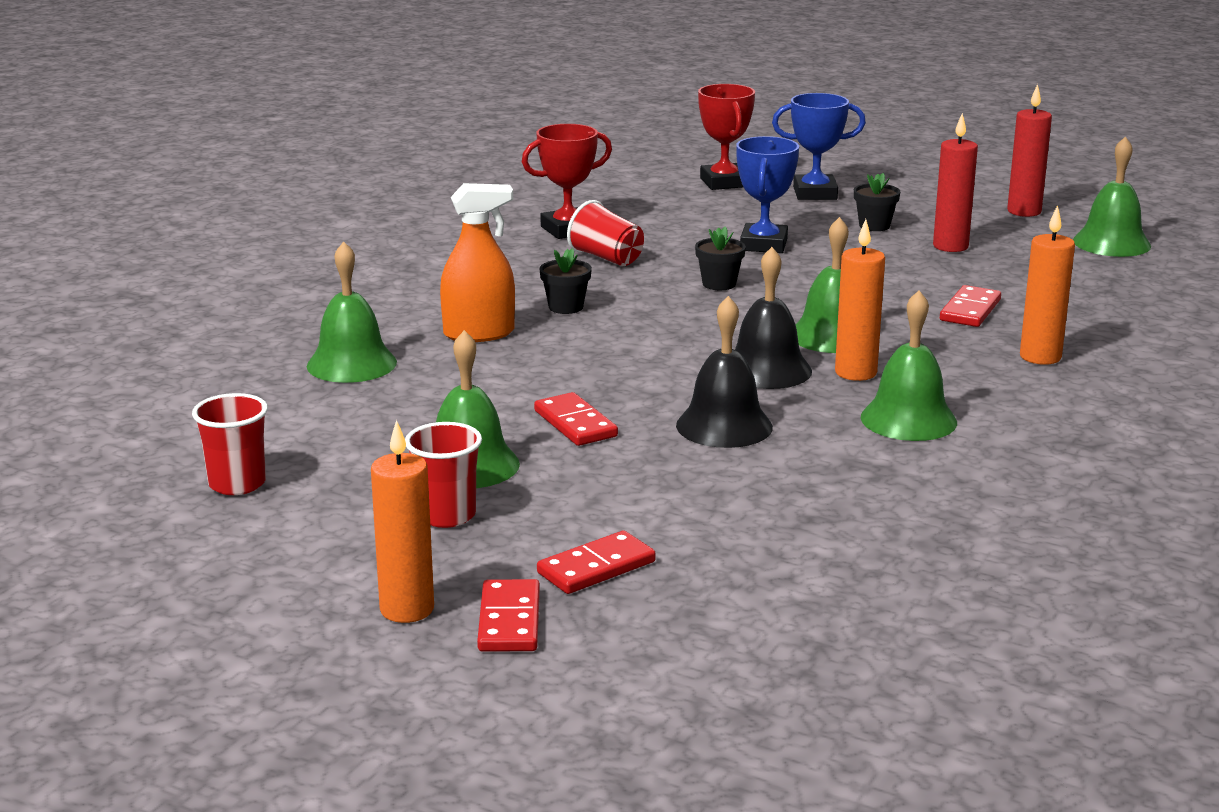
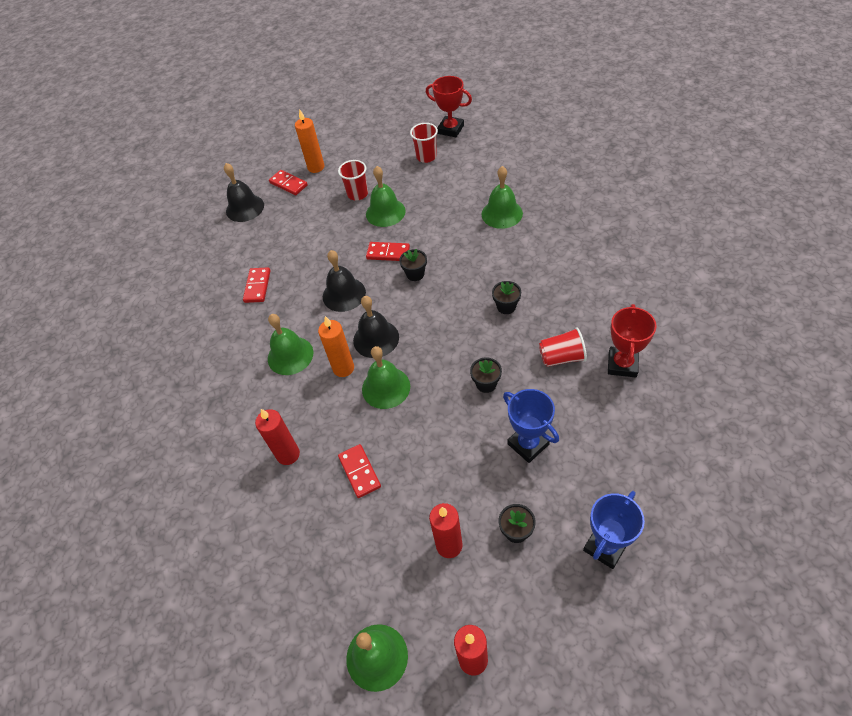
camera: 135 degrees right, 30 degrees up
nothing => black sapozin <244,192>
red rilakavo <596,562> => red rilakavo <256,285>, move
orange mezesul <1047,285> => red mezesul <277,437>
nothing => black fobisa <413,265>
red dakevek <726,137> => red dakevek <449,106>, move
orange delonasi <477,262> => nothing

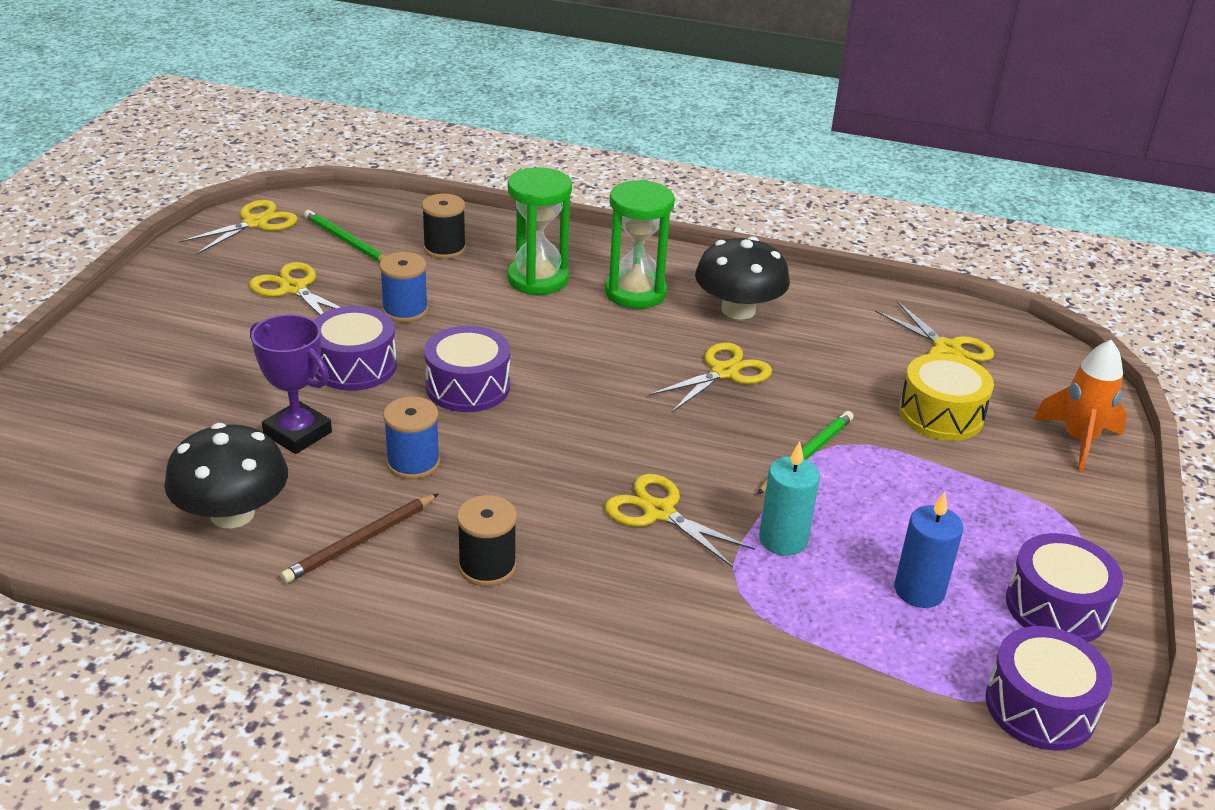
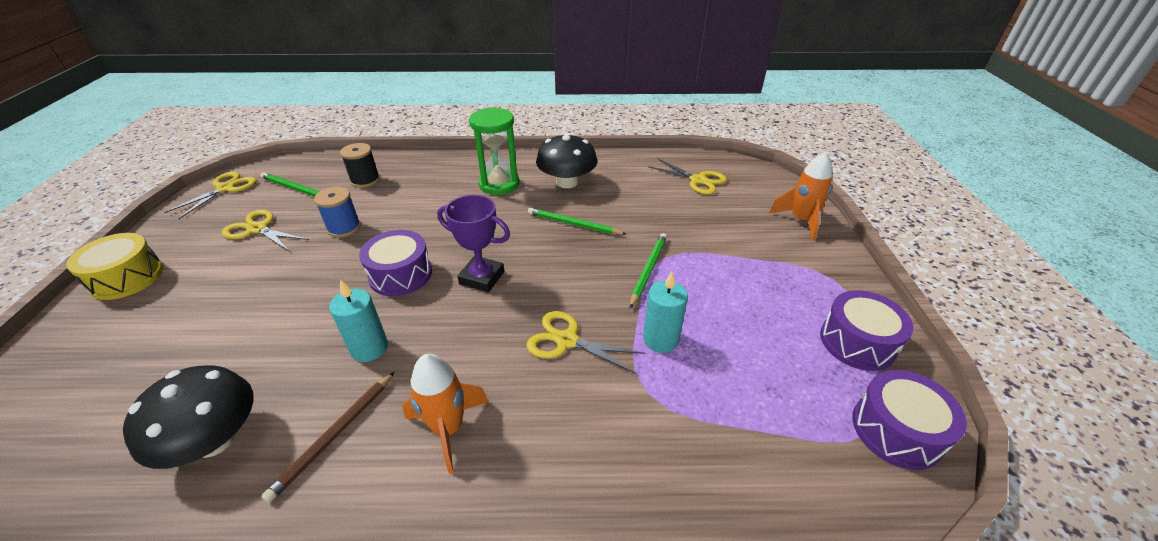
camera: 15 degrees left, 5 degrees up
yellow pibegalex <946,397> => yellow pibegalex <115,266>, move
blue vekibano <411,438> => turquoise mezesul <358,320>
black vekibano <487,540> => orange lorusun <445,414>
purple dakevek <291,384> => purple dakevek <473,244>, move
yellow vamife <710,377> => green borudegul <577,221>
purple pibegalex <355,348> => nothing
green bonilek <539,231> => nothing
blue mezesul <928,550> => nothing

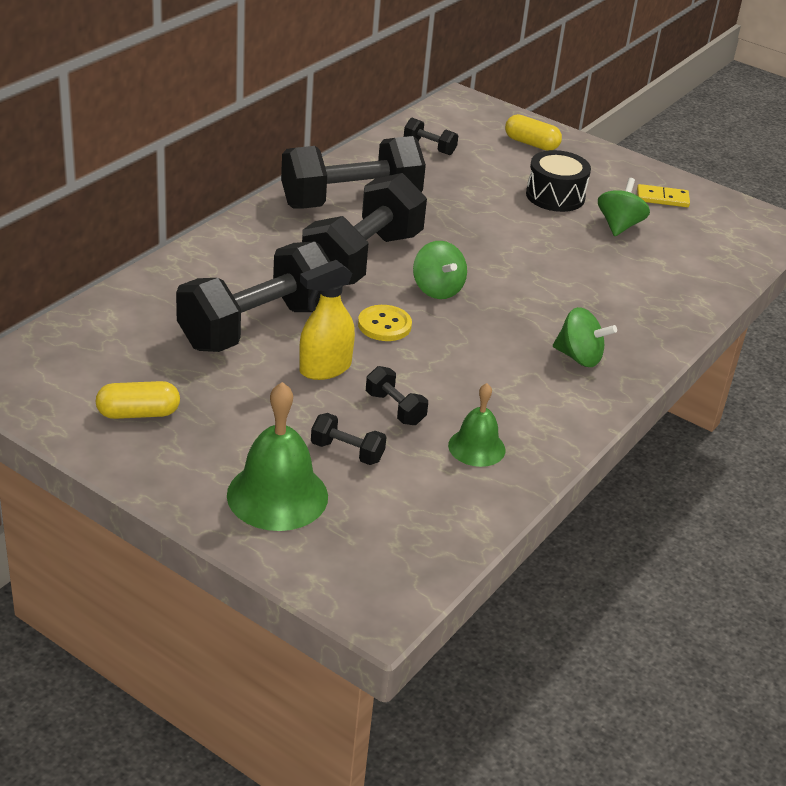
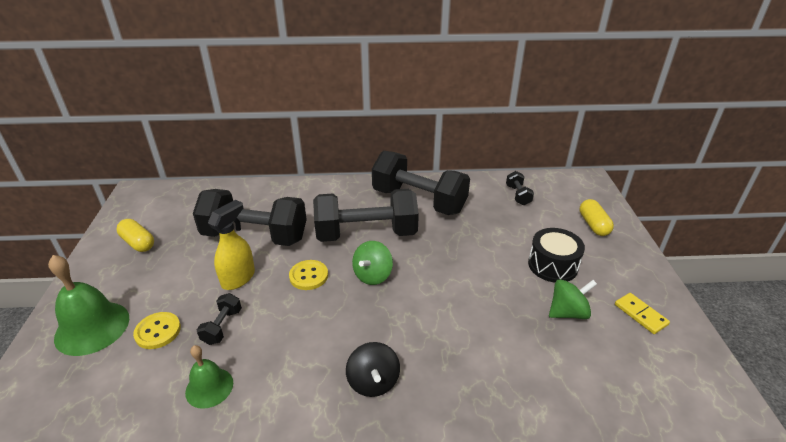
camera: 55 degrees right, 0 degrees up
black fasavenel <348,439> => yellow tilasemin <157,330>
yellow delonasi <327,320> => yellow delonasi <231,245>, 105 degrees clockwise
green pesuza <585,337> => black pesuza <373,369>

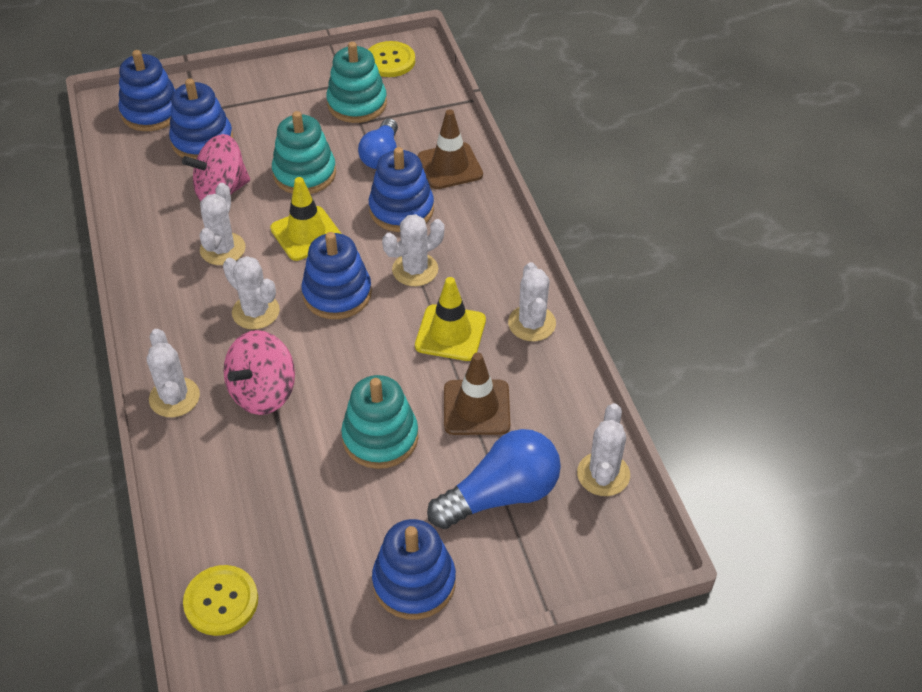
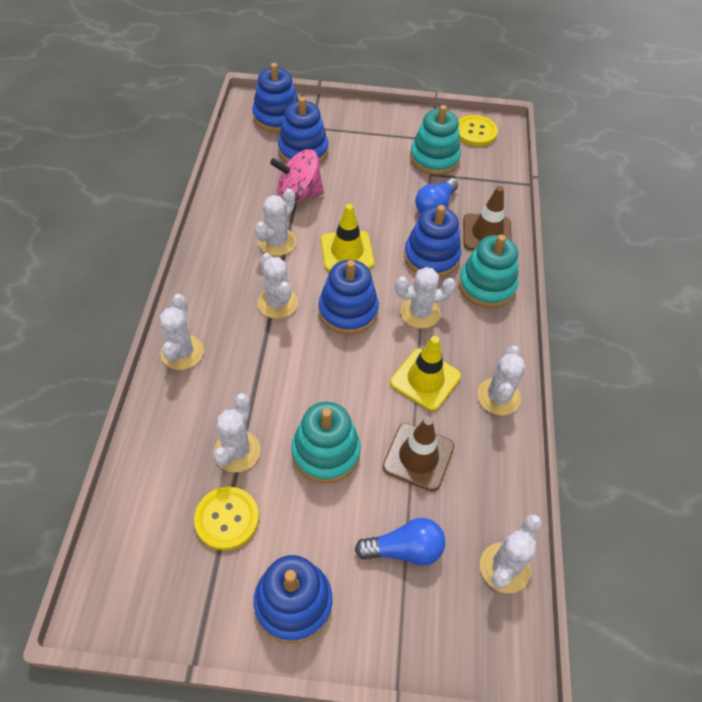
camera: 20 degrees right, 5 degrees up
yellow tilasemin <220,600> => yellow tilasemin <226,519>, move
nothing => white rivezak <237,433>
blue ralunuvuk <494,479> => blue ralunuvuk <400,542>, x0.66
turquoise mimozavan <304,152> => turquoise mimozavan <488,271>, move
pink pesuza <259,372> => nothing

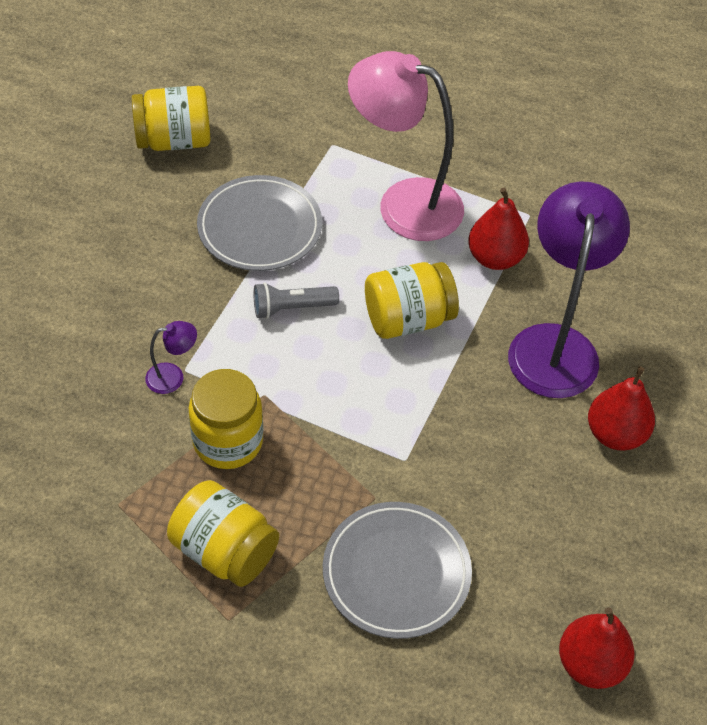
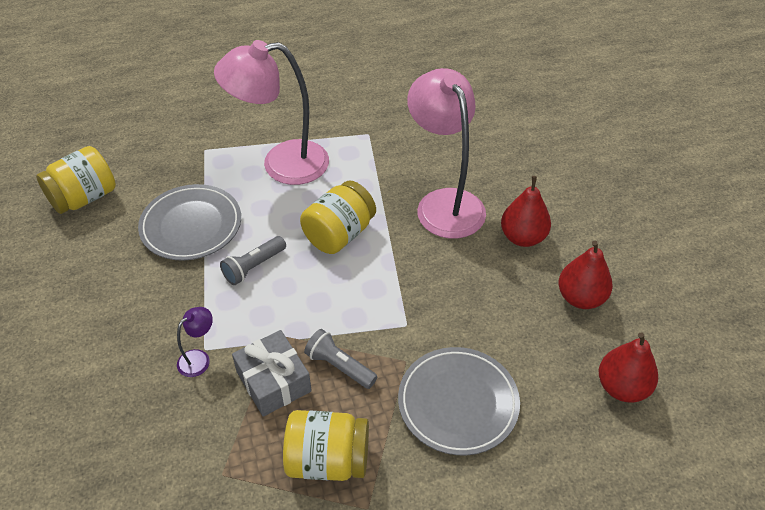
camera: 30 degrees left, 5 degrees down
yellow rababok <226,419> => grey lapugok <272,373>
nothing => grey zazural <340,359>
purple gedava <569,289> => pink gedava <446,153>
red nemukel <498,229> => red nemukel <585,275>, move

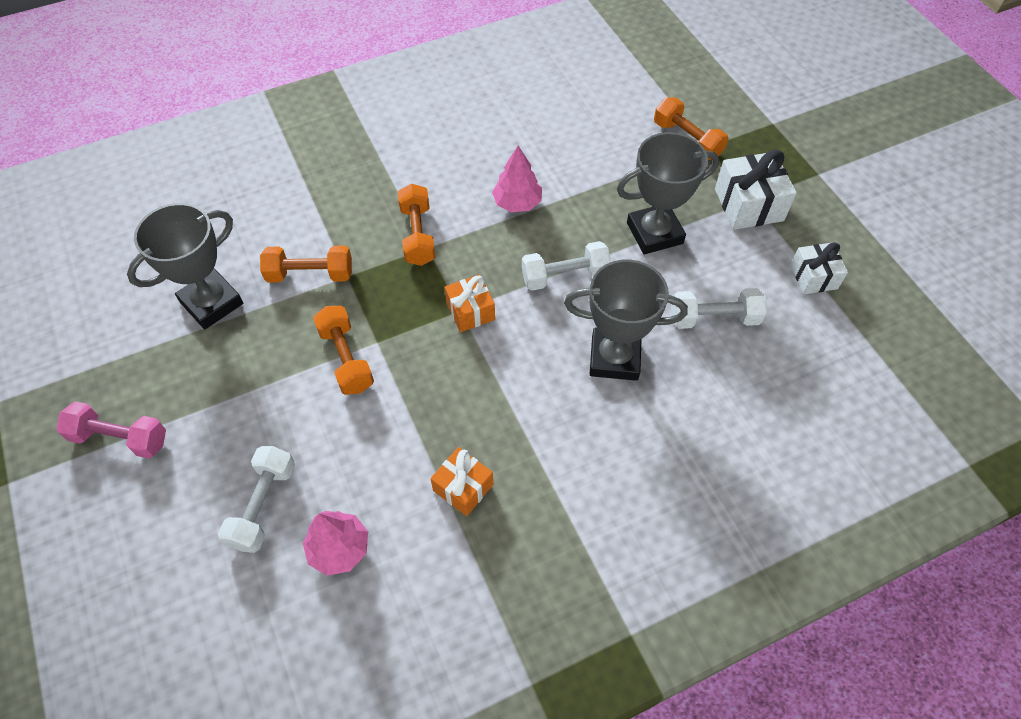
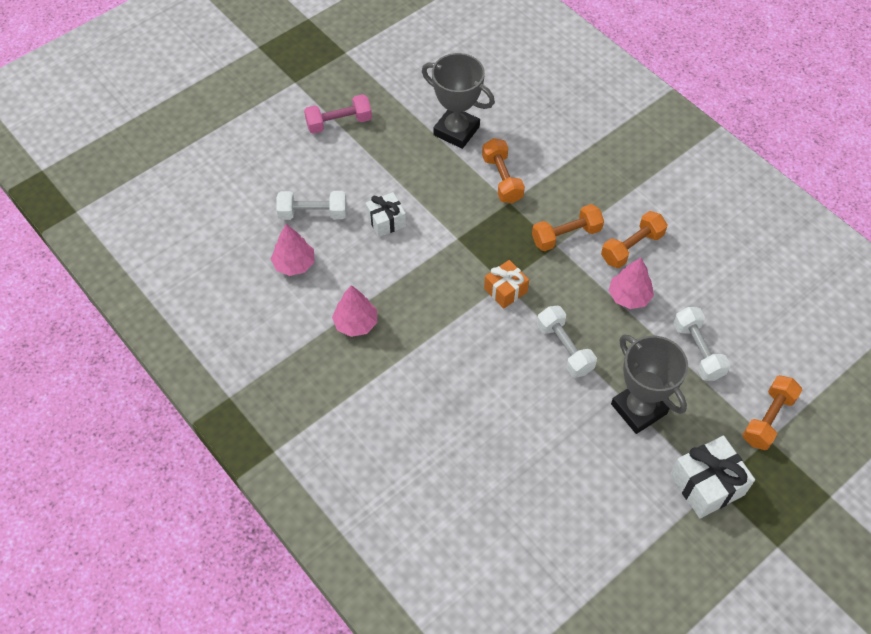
camera: 75 degrees right, 0 degrees up
pink fasavenel <111,429> => pink fasavenel <338,114>, 75 degrees clockwise
orange lapugok <461,481> => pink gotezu <354,311>
white lapugok <819,268> => white lapugok <386,214>, move
orange fasavenel <343,350> => orange fasavenel <634,239>, move
white fasavenel <719,308> => white fasavenel <701,344>, move
grey dakevek <626,320> => nothing

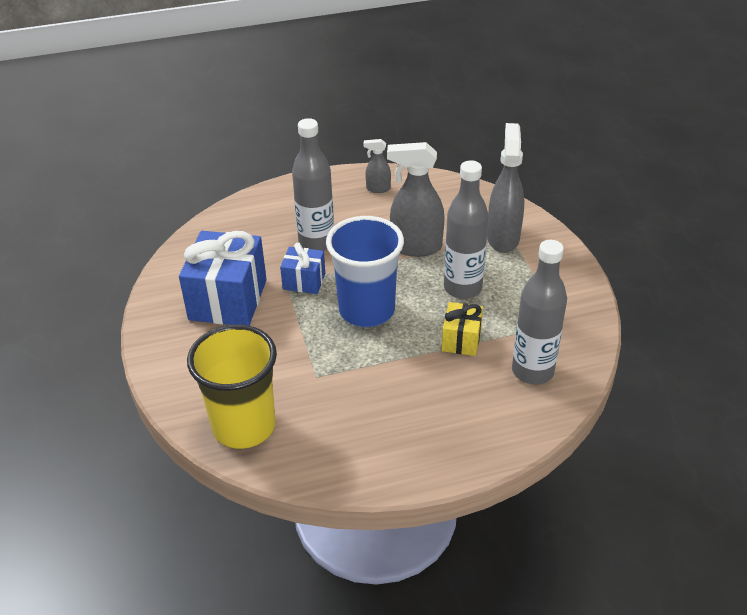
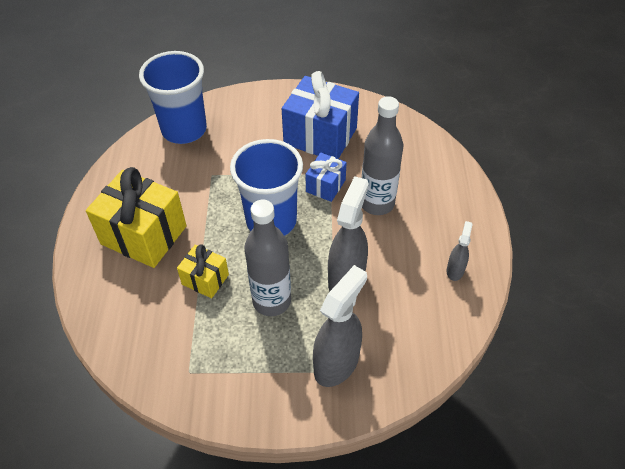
camera: 105 degrees right, 10 degrees up
nothing => yellow lapugok <136,217>
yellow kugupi <232,386> => blue kugupi <173,97>
grey delonasi <505,188> => grey delonasi <340,326>, 75 degrees counterclockwise
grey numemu <539,312> => nothing

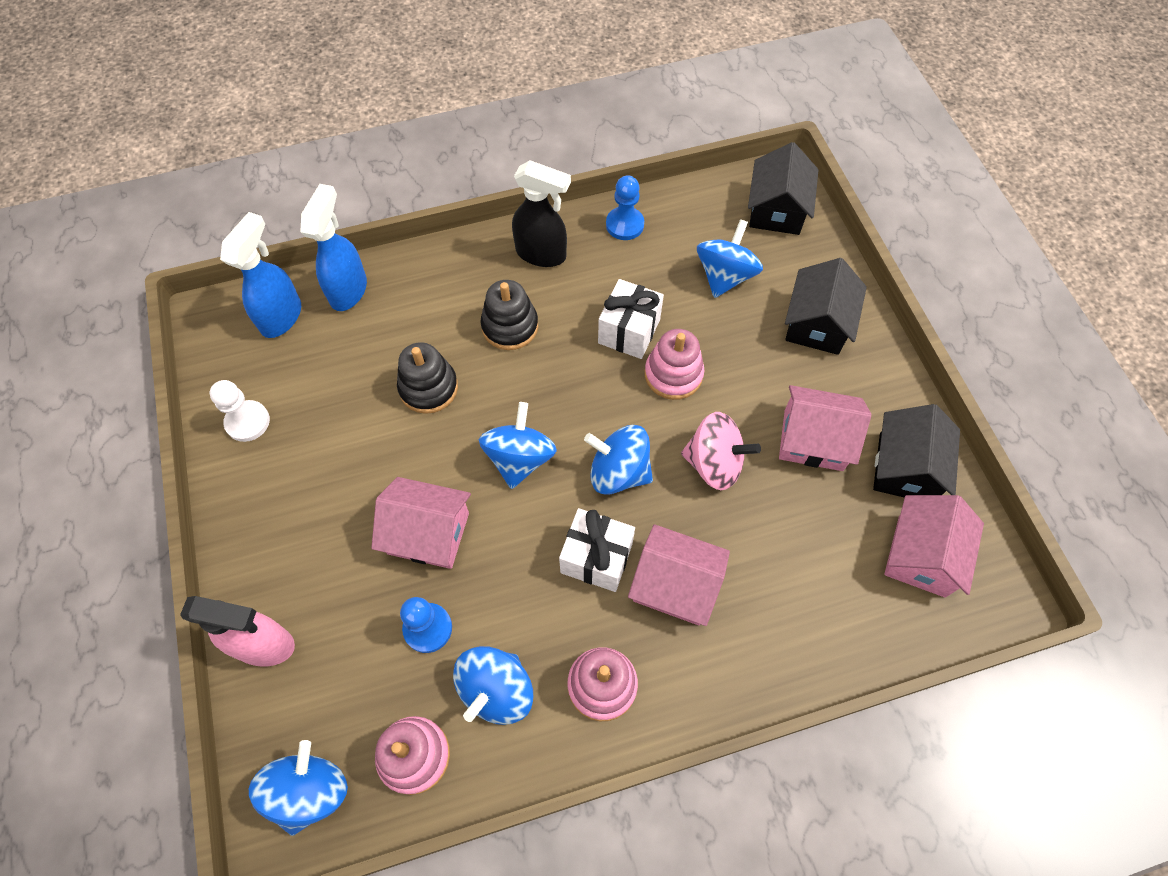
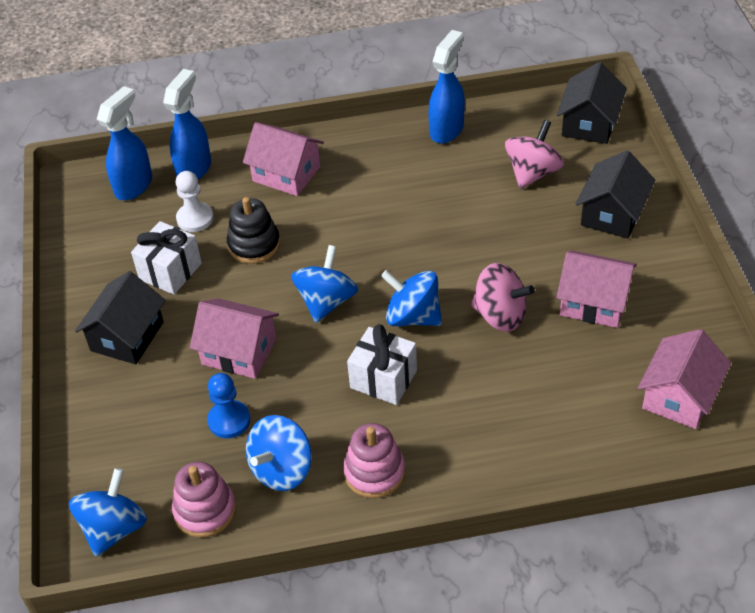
camera: 10 degrees right, 15 degrees down
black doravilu <916,451> => black doravilu <120,317>, move
white lapugok <631,319> => white lapugok <166,258>, move
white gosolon <240,411> => white gosolon <195,201>, move
pink doravilu <679,575> => pink doravilu <283,159>, move
blue gosolon <625,207> => blue delonasi <446,87>
blue pesuza <730,258> => pink pesuza <534,154>
pink delonasi <237,631> => nothing
black mimozavan <509,315> => nothing
black delonasi <541,213> => nothing
pink mimozavan <674,364> => nothing

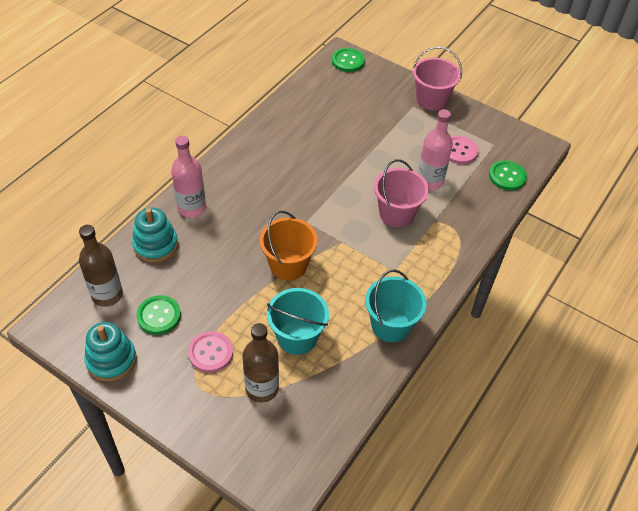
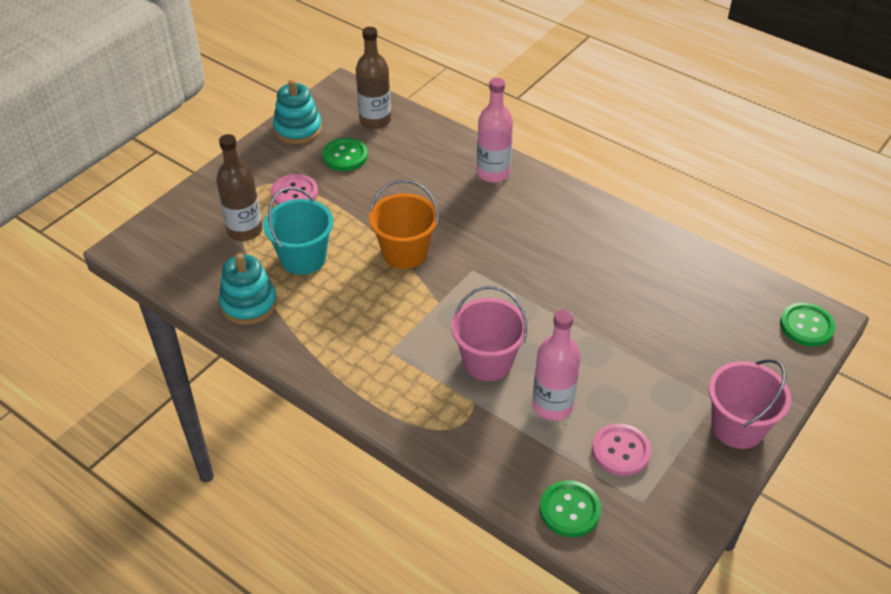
camera: 95 degrees right, 5 degrees down
turquoise mimozavan <155,234> => turquoise mimozavan <248,289>, move
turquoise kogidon <396,305> => nothing

